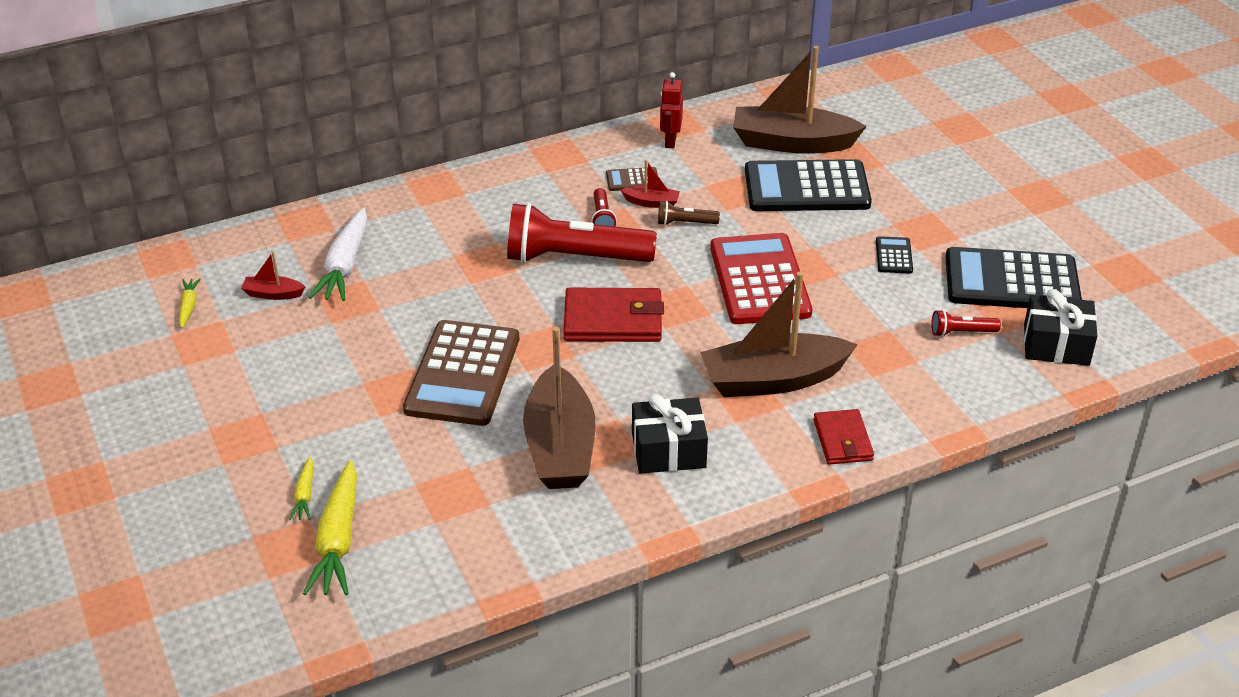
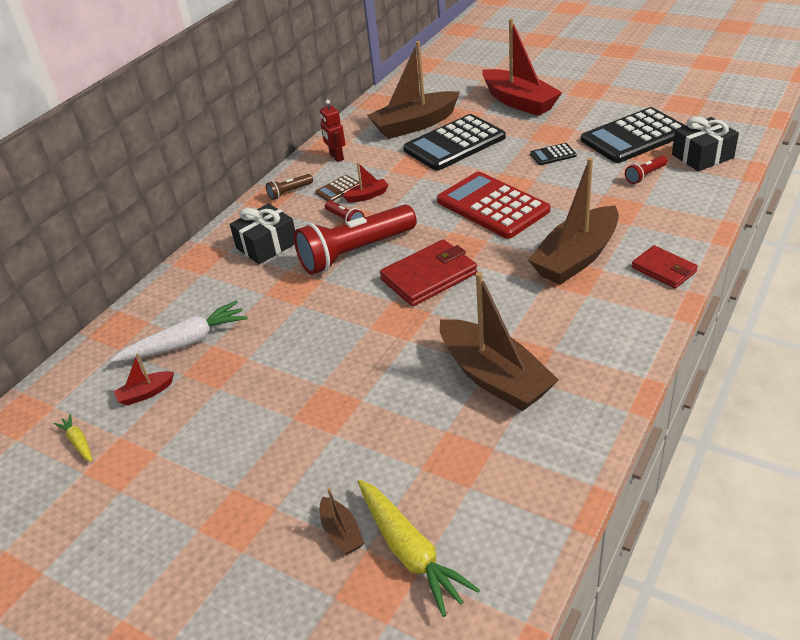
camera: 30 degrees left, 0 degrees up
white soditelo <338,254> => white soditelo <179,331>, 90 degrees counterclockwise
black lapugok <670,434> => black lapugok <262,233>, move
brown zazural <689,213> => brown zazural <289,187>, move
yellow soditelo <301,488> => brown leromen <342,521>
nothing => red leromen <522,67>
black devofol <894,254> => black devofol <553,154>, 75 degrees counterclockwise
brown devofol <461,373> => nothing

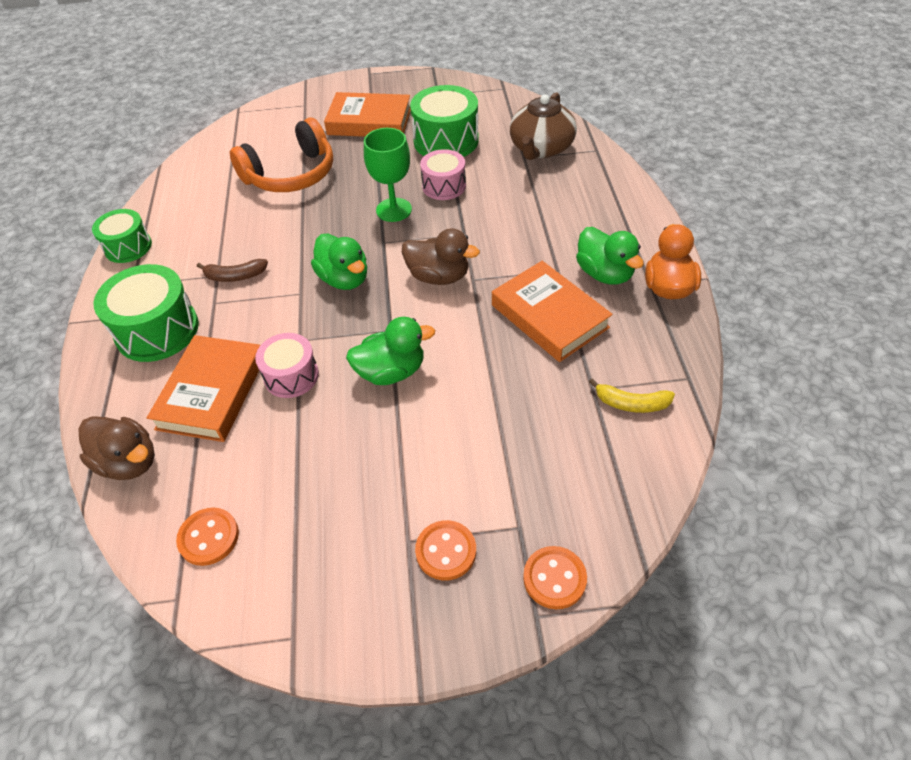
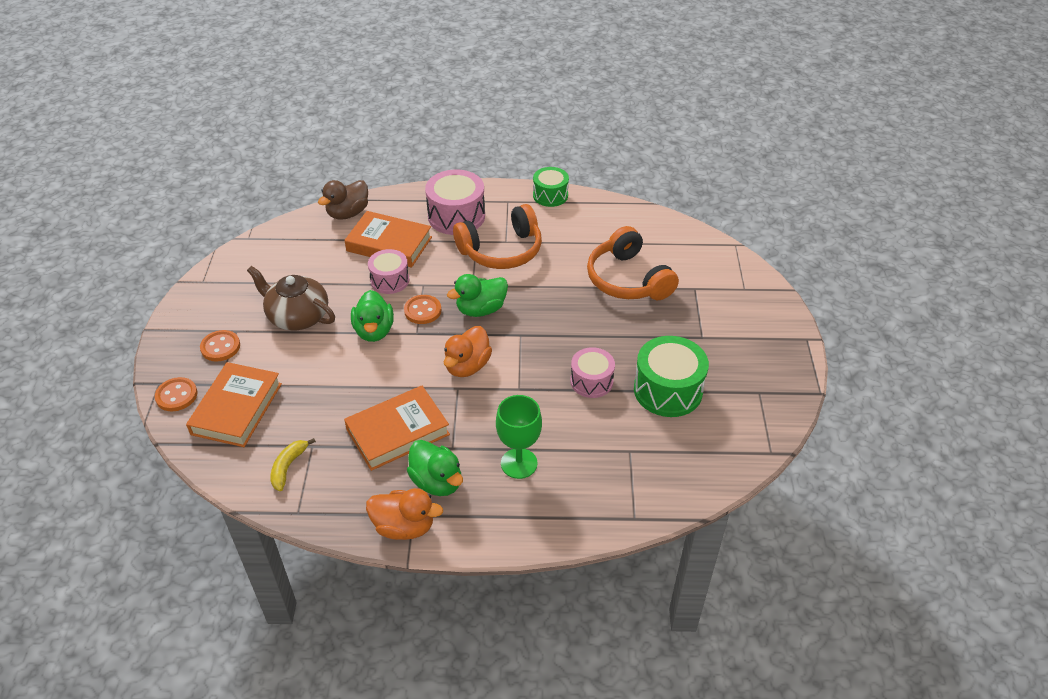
camera: 95 degrees right, 5 degrees down
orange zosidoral <367,114> => orange zosidoral <234,404>, move
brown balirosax <543,126> => brown balirosax <291,298>, move
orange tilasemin <207,537> => orange tilasemin <422,309>, move
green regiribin <610,256> => green regiribin <435,468>, 105 degrees counterclockwise
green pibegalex <146,313> => pink pibegalex <455,202>
brown regiribin <441,256> => orange regiribin <468,351>
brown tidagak <232,270> => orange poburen <497,236>
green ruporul <388,175> => green ruporul <519,437>, move

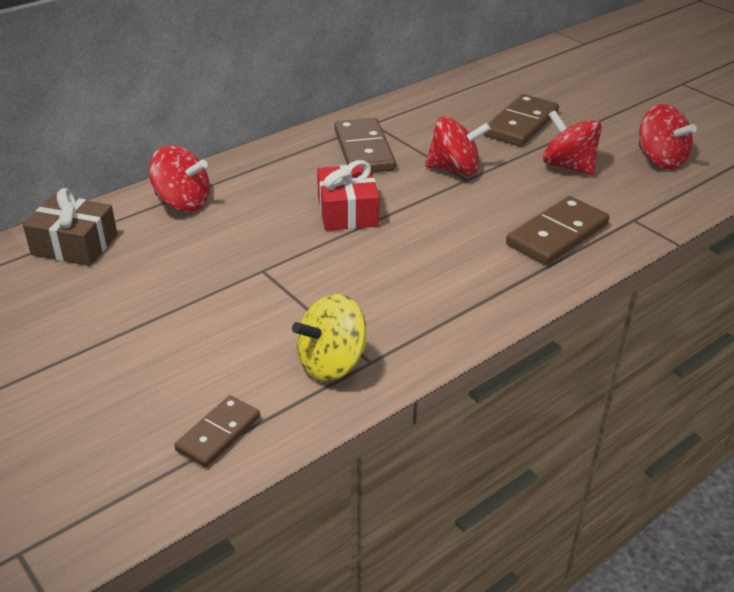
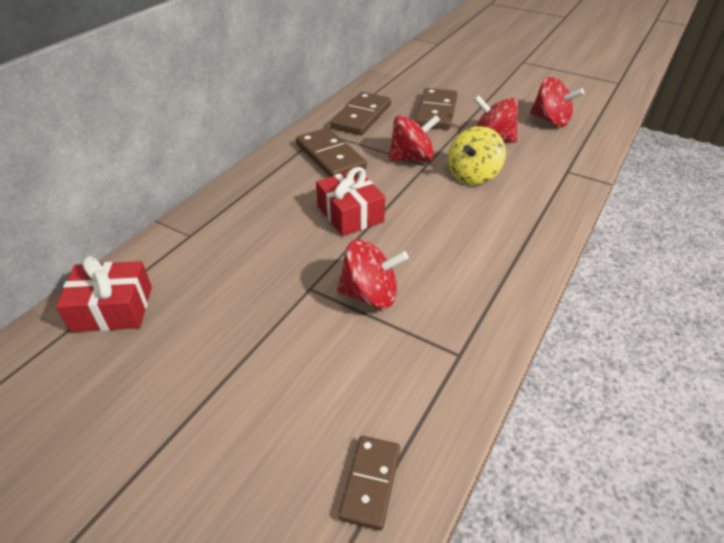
camera: 20 degrees left, 5 degrees up
brown lapugok <70,227> => red lapugok <104,294>
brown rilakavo <557,230> => brown rilakavo <360,113>, move
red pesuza <179,178> => red pesuza <373,274>, move
yellow pesuza <329,338> => yellow pesuza <477,155>, move

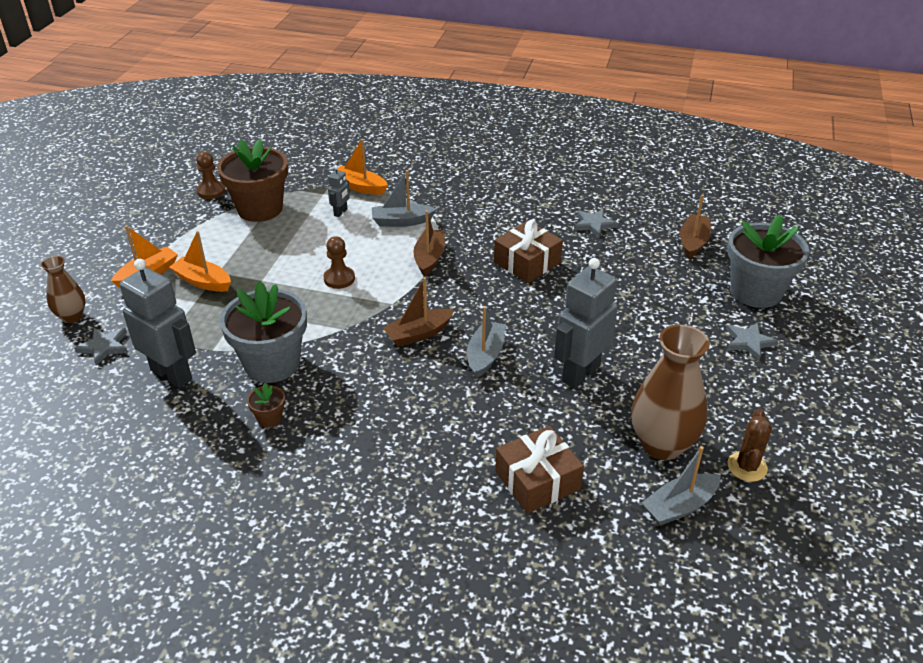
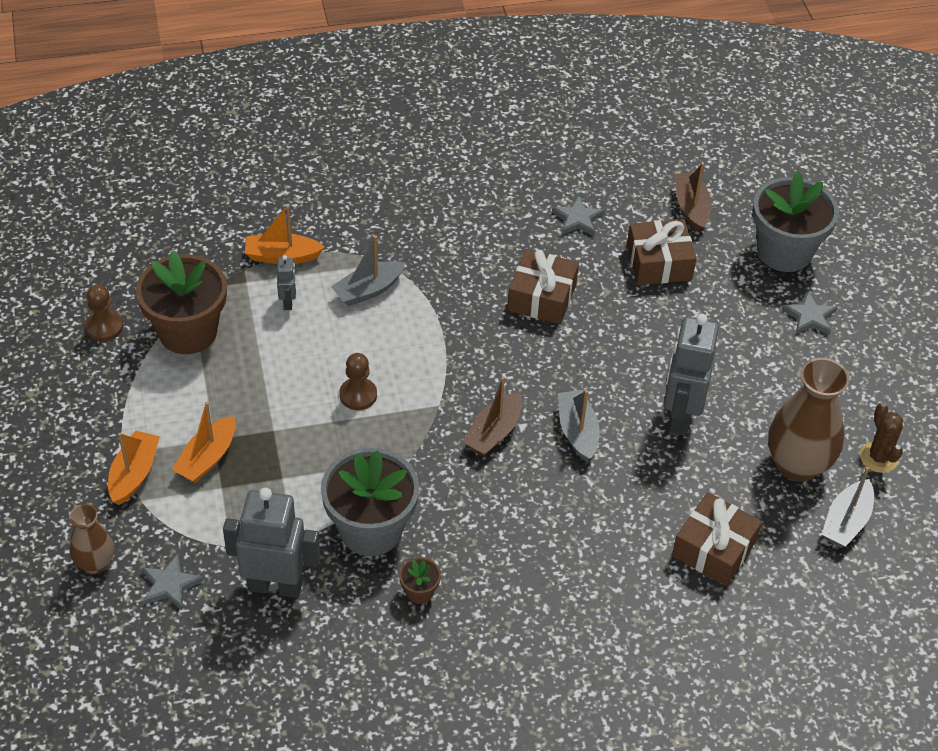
camera: 30 degrees left, 10 degrees up
orange leromen <200,261> => orange leromen <204,442>, 60 degrees counterclockwise
nothing => brown lapugok <662,252>
brown leromen <429,243> => nothing

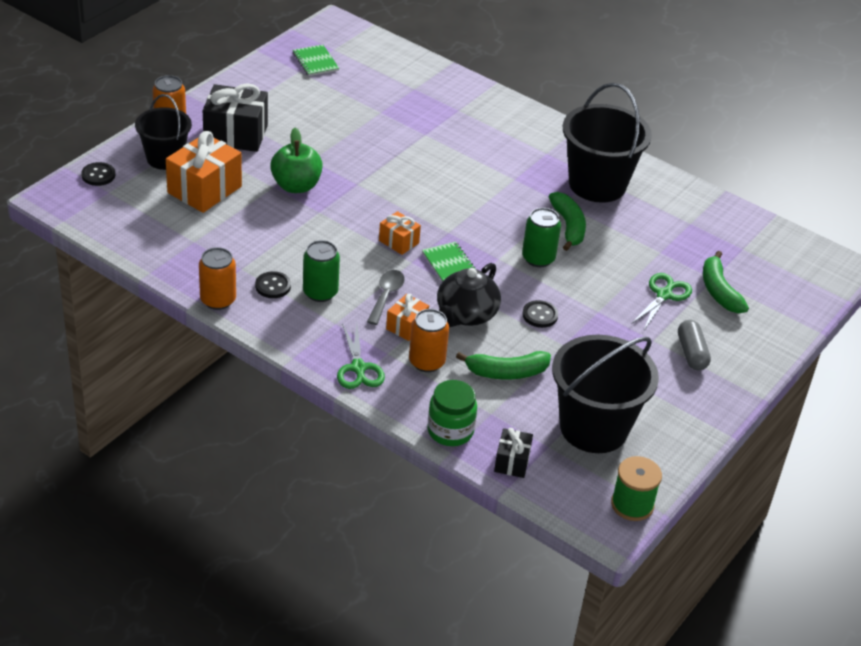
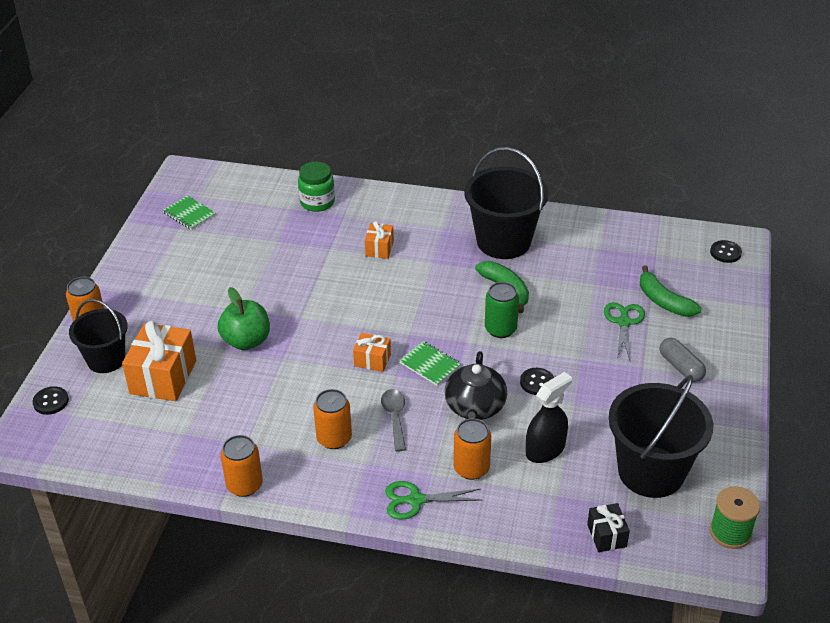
camera: 20 degrees left, 0 degrees up
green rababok <452,413> => green rababok <316,187>, move
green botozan <321,271> => orange botozan <332,419>
orange lapugok <407,317> => orange lapugok <379,240>, move
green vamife <361,356> => green vamife <433,500>, 120 degrees clockwise
green tidagak <503,365> => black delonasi <549,417>
black tilasemin <273,284> => black tilasemin <726,251>, move
black lapugok <235,117> => nothing

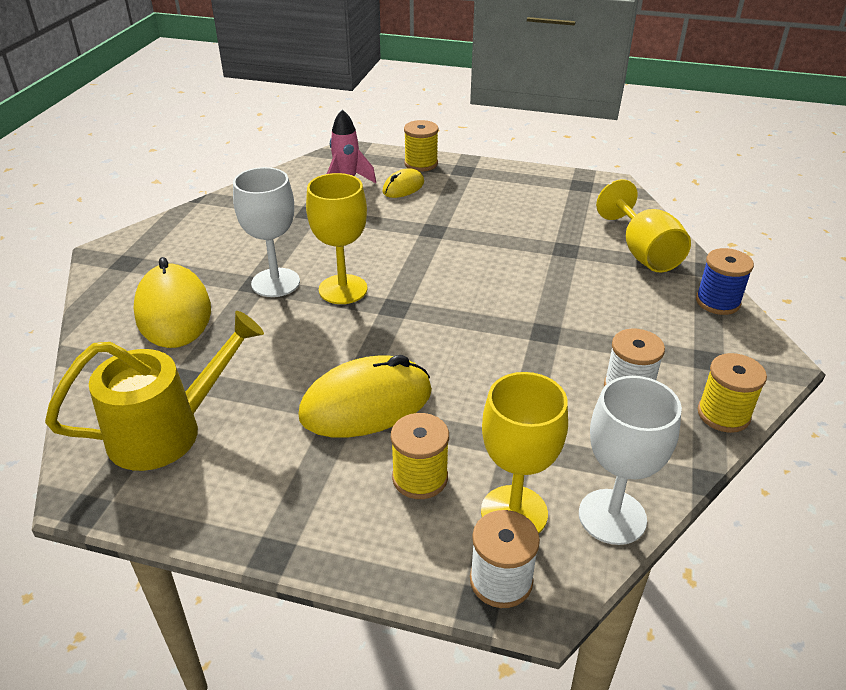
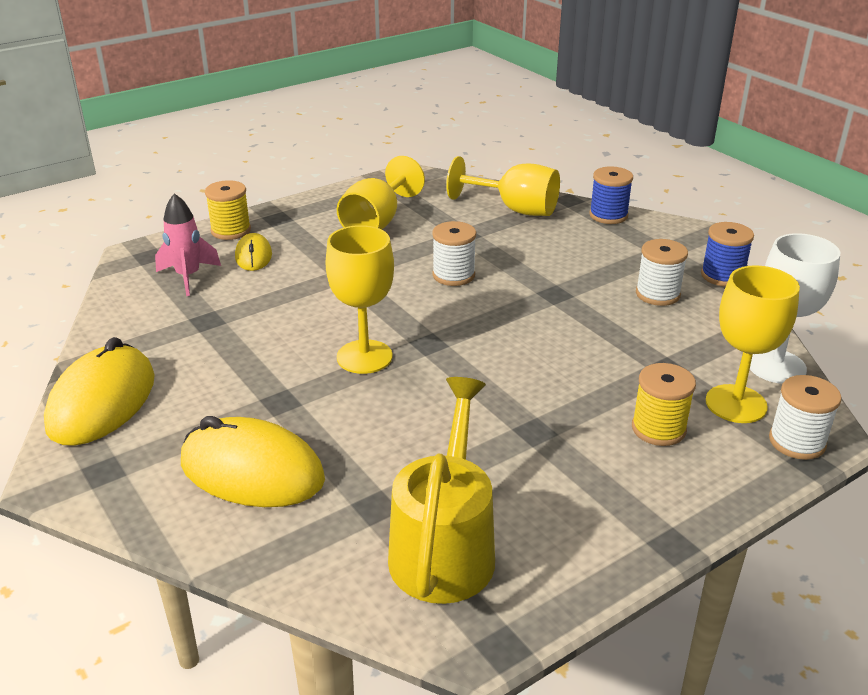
camera: 50 degrees left, 5 degrees down
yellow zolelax <365,396> => yellow zolelax <99,391>, move
nothing => yellow ruporul <381,192>
nothing => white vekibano <454,253>
yellow vekibano <732,393> => blue vekibano <727,254>
white ruporul <266,232> => nothing

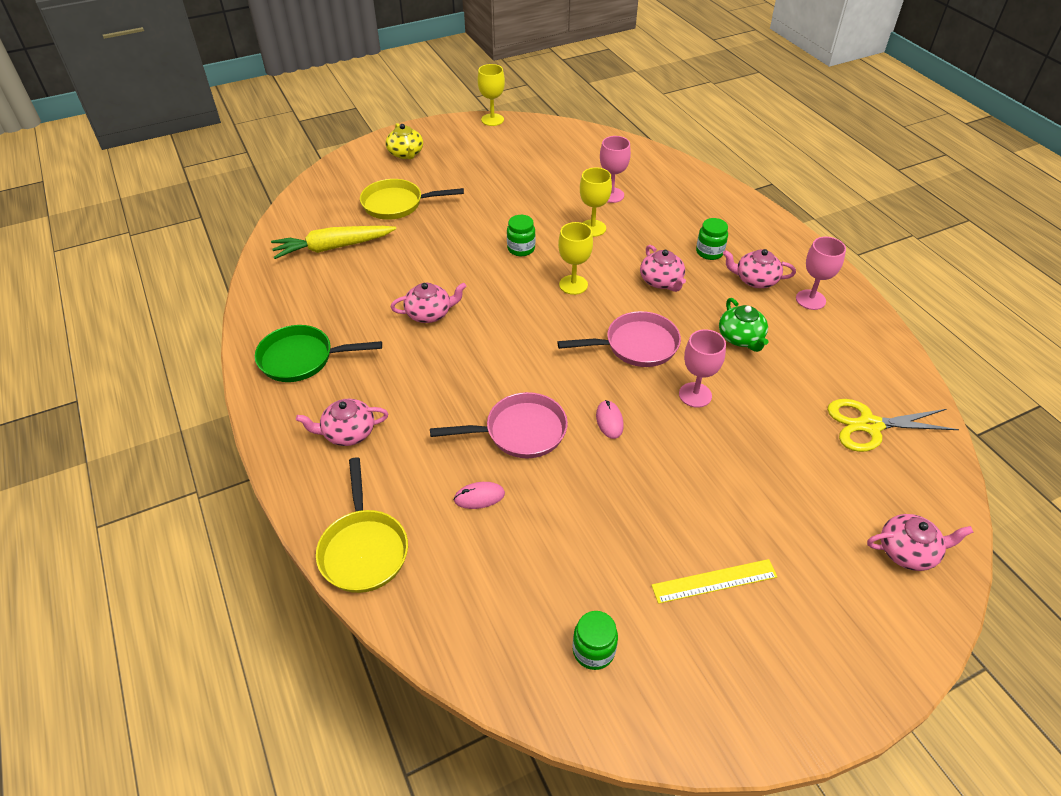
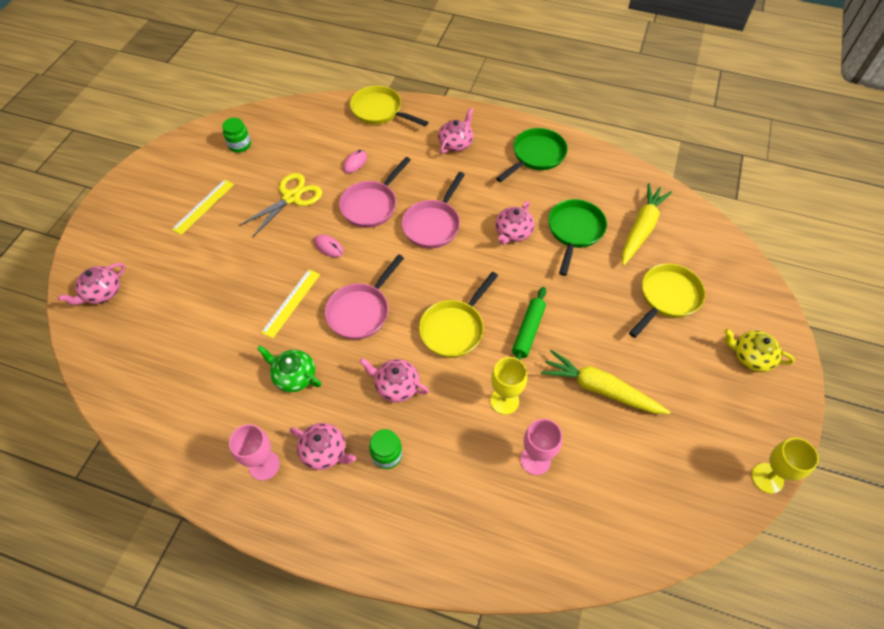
camera: 135 degrees right, 10 degrees up
yellow vamife <893,425> => yellow vamife <280,205>, move
pink ruporul <702,368> => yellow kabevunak <290,303>
pink balirosax <759,268> => pink balirosax <323,446>, 60 degrees clockwise
nothing => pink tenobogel <433,210>
yellow ruporul <575,258> => yellow tenobogel <458,315>
green rababok <521,235> => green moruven <529,323>
nothing => yellow soditelo <606,382>
nothing => green tenobogel <577,237>

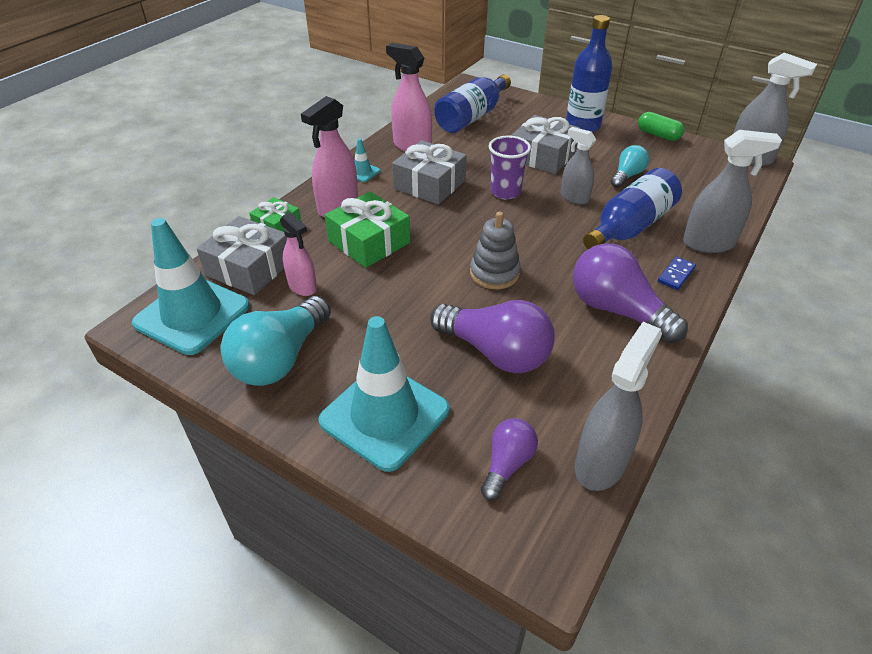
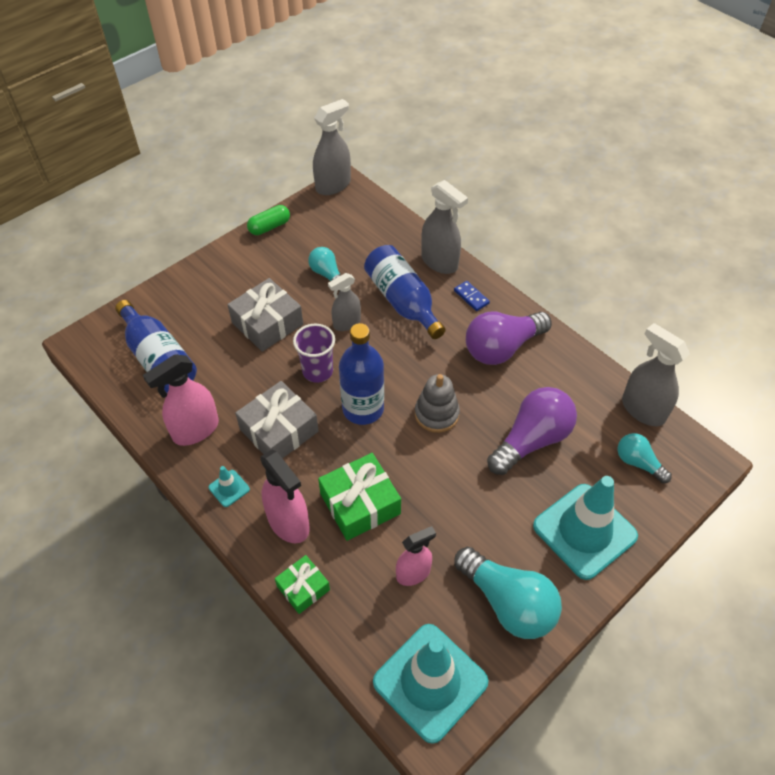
camera: 75 degrees left, 10 degrees up
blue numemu <589,74> => blue numemu <361,374>, move
grey delonasi <732,191> => grey delonasi <444,227>, 120 degrees clockwise
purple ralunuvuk <509,459> => turquoise ralunuvuk <644,458>
grey lapugok <242,255> => nothing

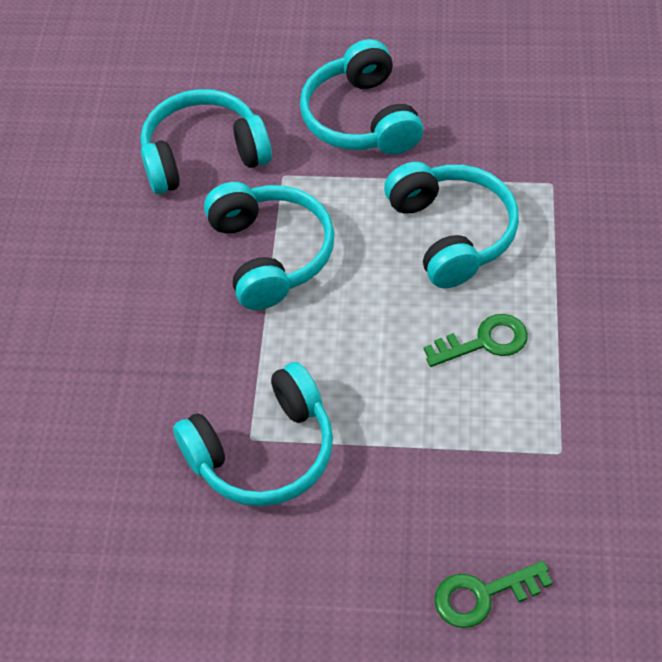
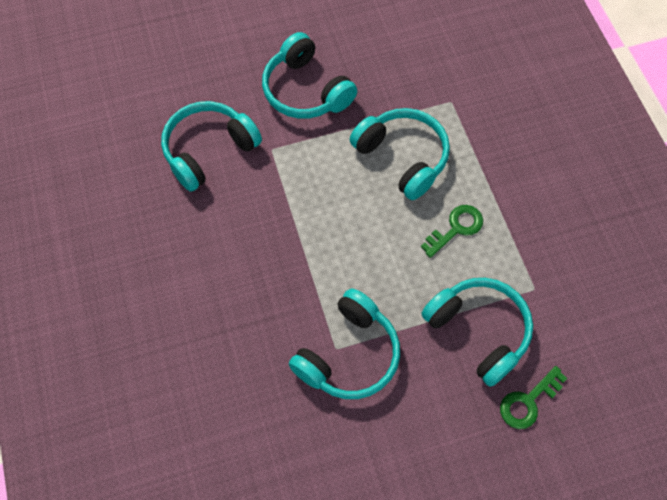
camera: 25 degrees left, 10 degrees up
turquoise poburen <269,246> => turquoise poburen <477,332>, move

